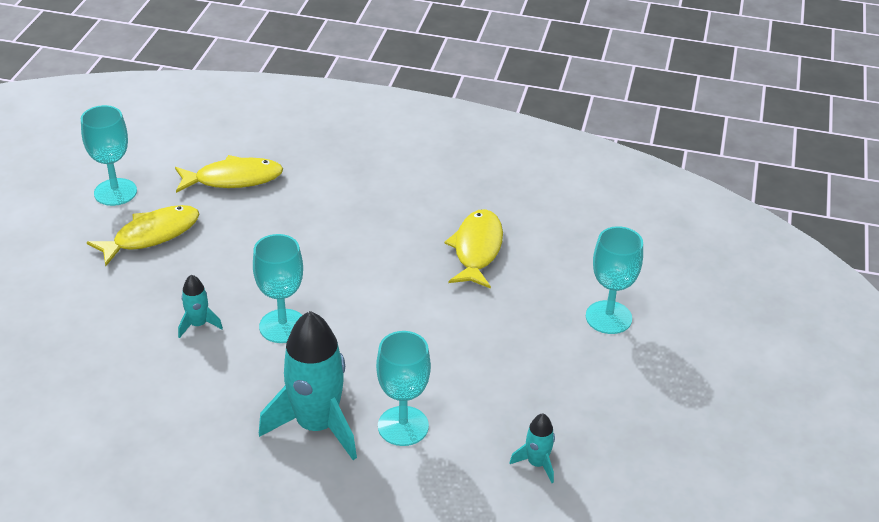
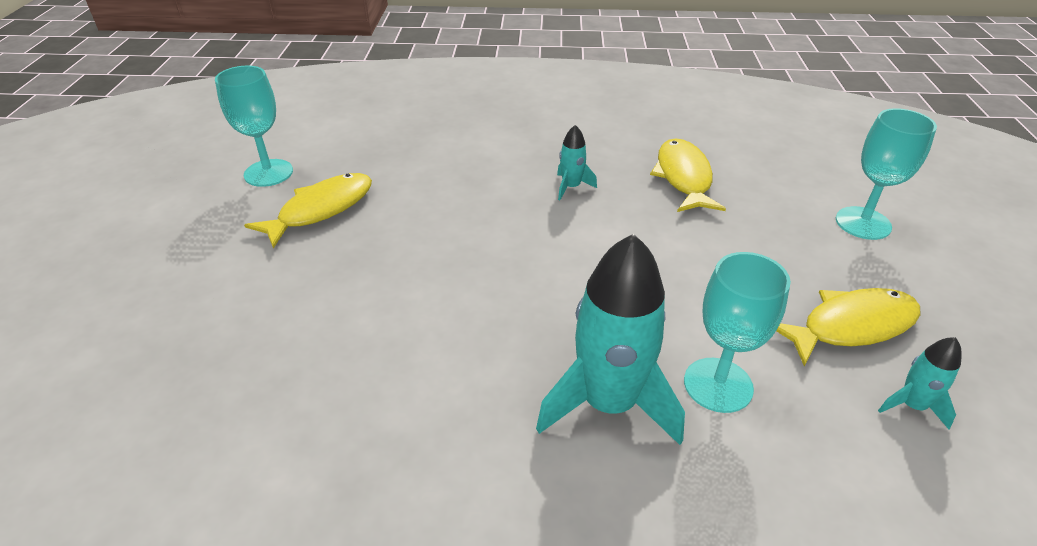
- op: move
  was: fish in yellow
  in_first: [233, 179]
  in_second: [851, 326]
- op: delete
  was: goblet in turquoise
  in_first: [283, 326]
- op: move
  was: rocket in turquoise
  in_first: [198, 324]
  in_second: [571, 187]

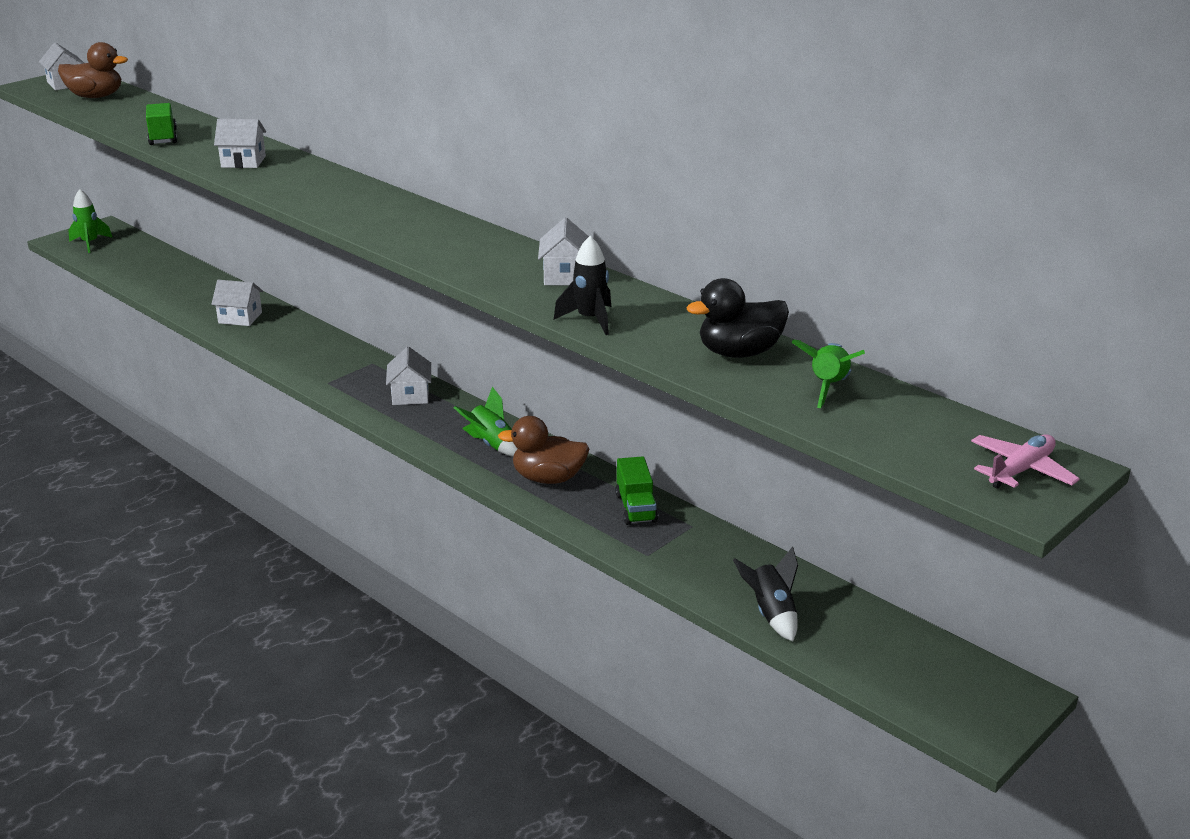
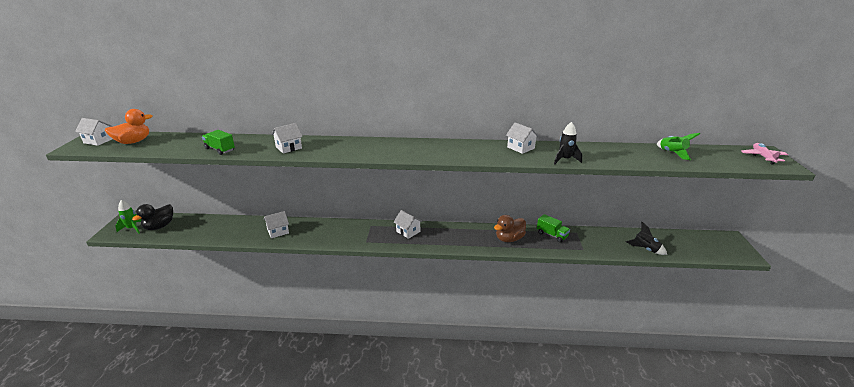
- op: recolor
  was: duck in brown
  now: duck in orange
  in_first: [96, 97]
  in_second: [133, 142]
- op: move
  was: duck in black
  in_first: [739, 353]
  in_second: [159, 226]
- op: delete
  was: rocket in green
  in_first: [491, 445]

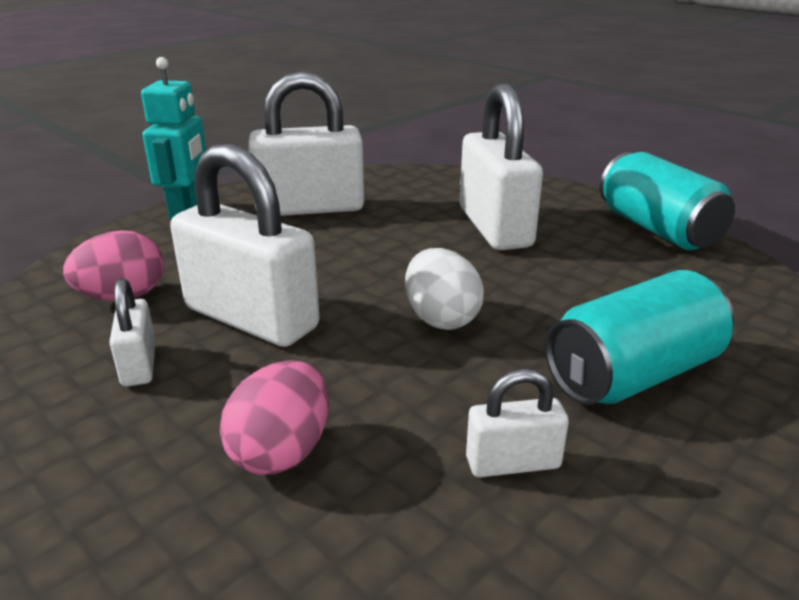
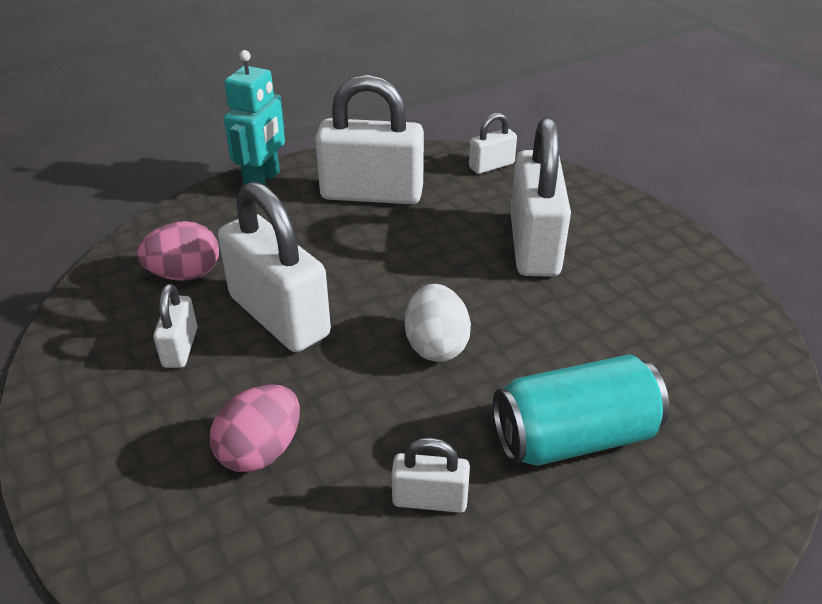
- op: delete
  was: can in turquoise
  in_first: [657, 229]
- op: insert
  now: padlock in white
  in_second: [491, 166]

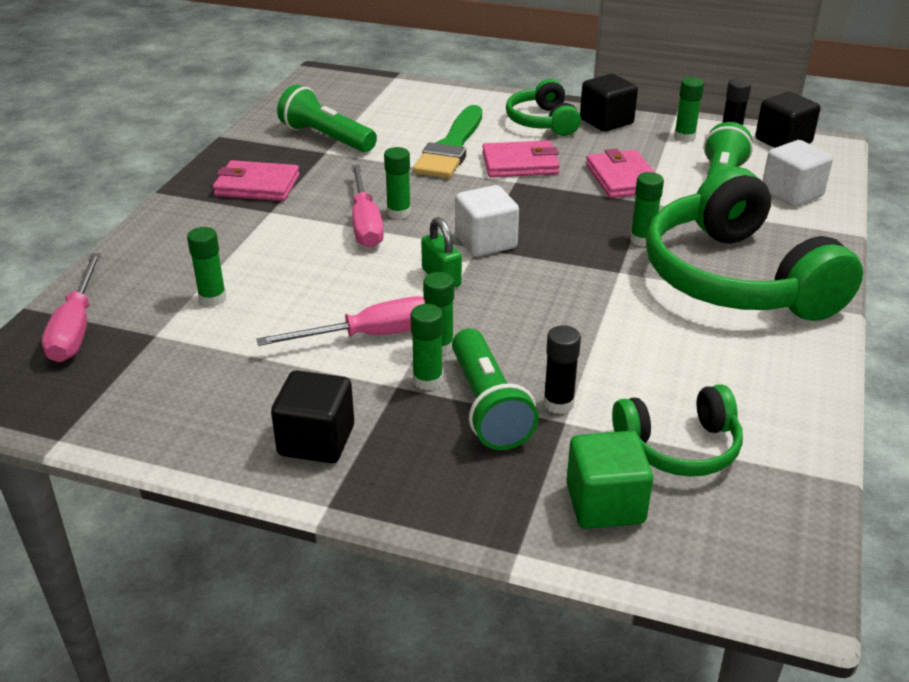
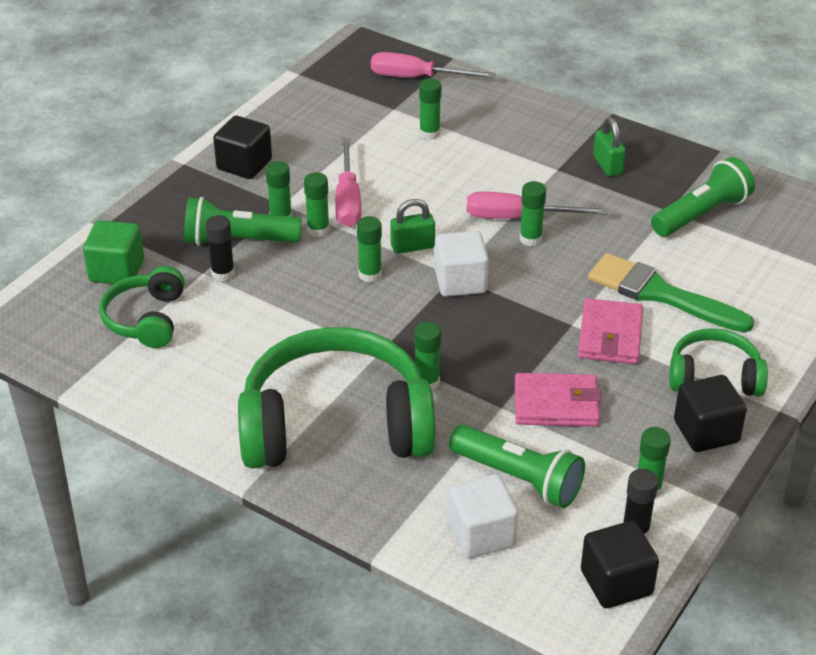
- op: replace
  was: wallet in pink
  now: padlock in green
  in_first: [257, 185]
  in_second: [607, 165]
- op: insert
  now: glue stick in green
  in_second: [370, 275]

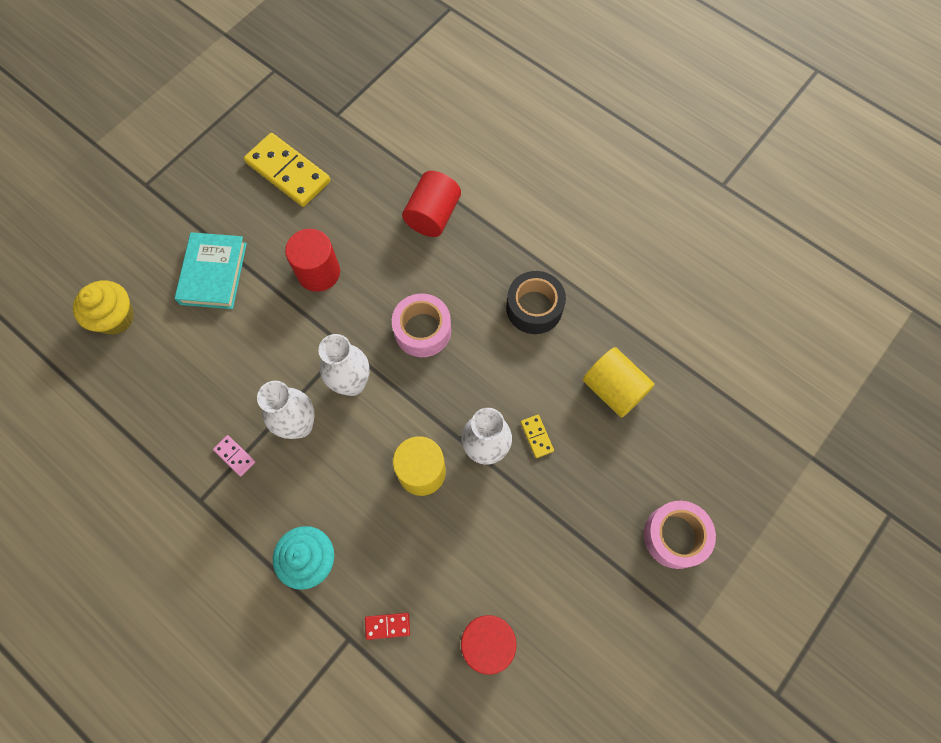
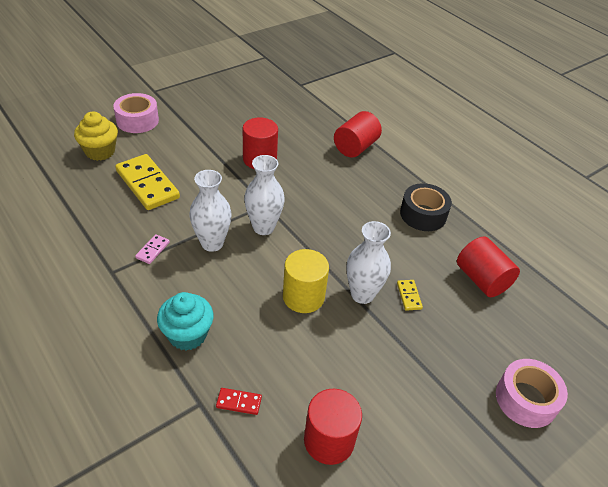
- op: move
  was: domino in yellow
  in_first: [288, 172]
  in_second: [147, 184]
- op: delete
  was: book in turquoise
  in_first: [213, 273]
- op: move
  was: tape in pink
  in_first: [422, 330]
  in_second: [137, 120]
- op: recolor
  was: cylinder in yellow
  now: cylinder in red
  in_first: [613, 389]
  in_second: [482, 279]
- op: rotate
  was: domino in pink
  in_first: [235, 456]
  in_second: [153, 250]
  clockwise: 60

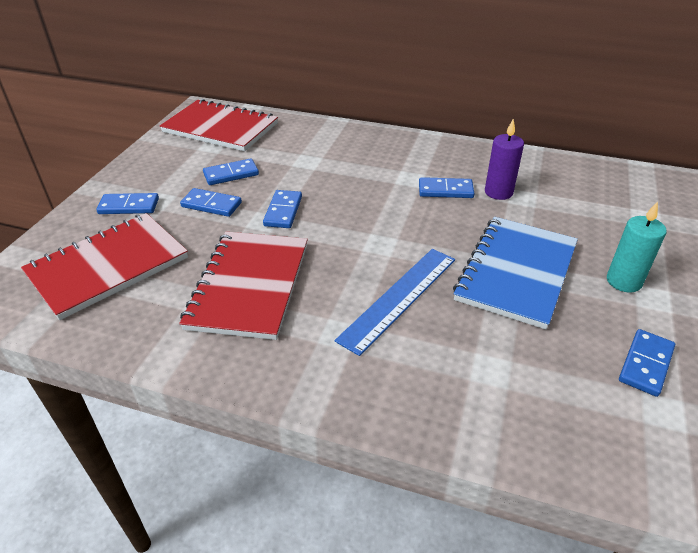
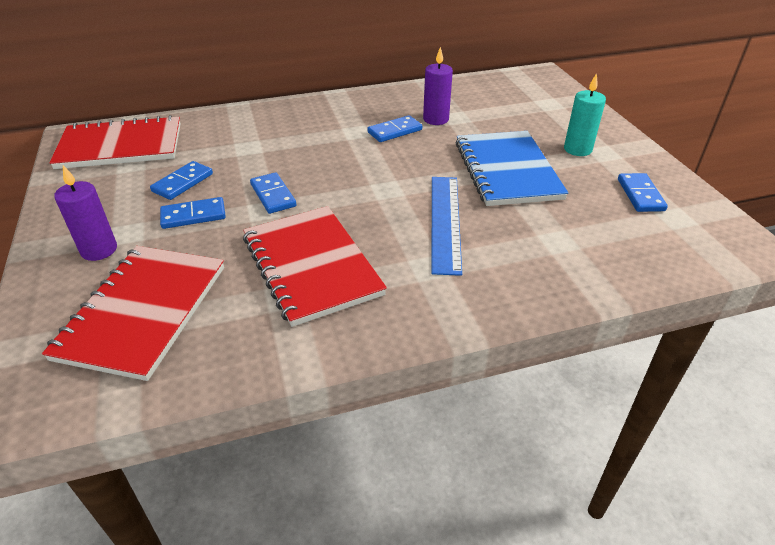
- op: replace
  was: domino in blue
  now: candle in purple
  in_first: [129, 206]
  in_second: [99, 250]

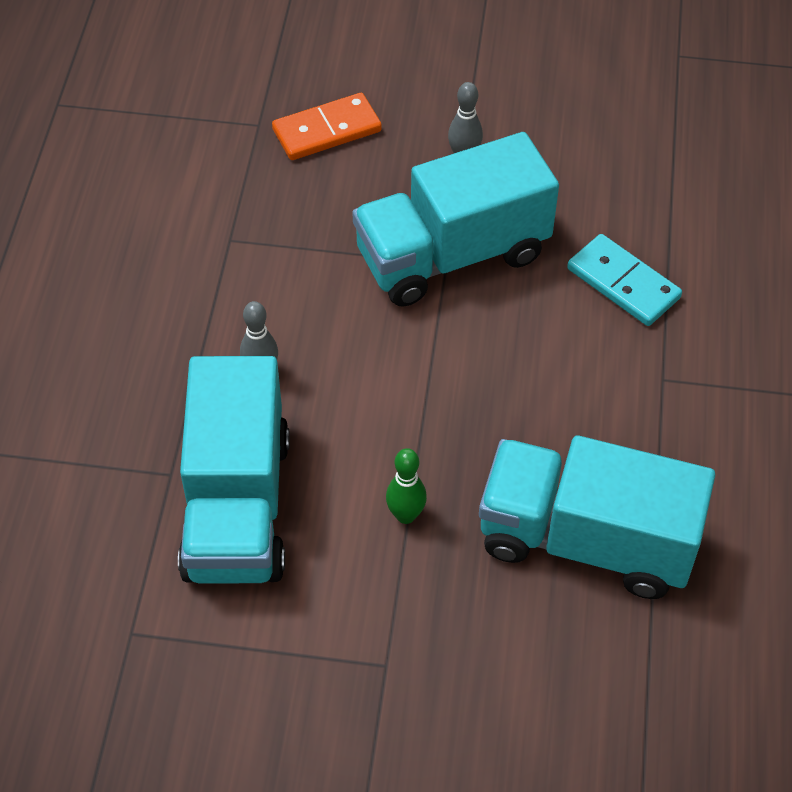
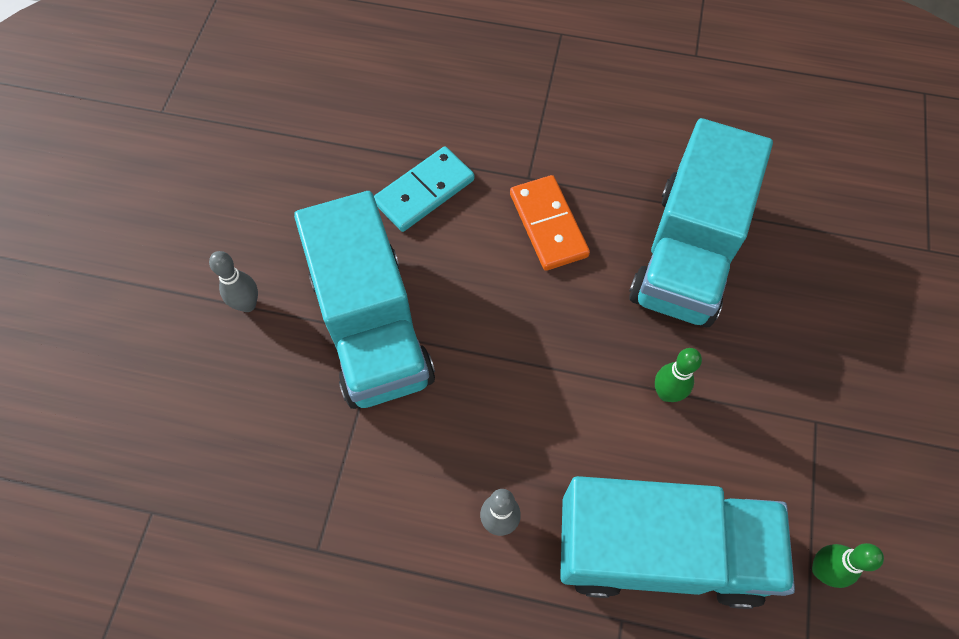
- op: move
  was: domino in orange
  in_first: [327, 130]
  in_second: [548, 225]
- op: insert
  now: bowling pin in green
  in_second: [821, 570]

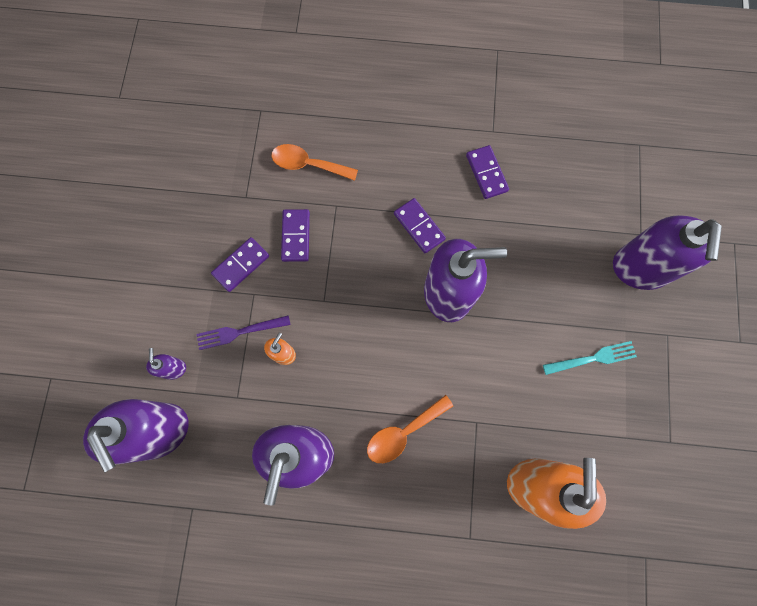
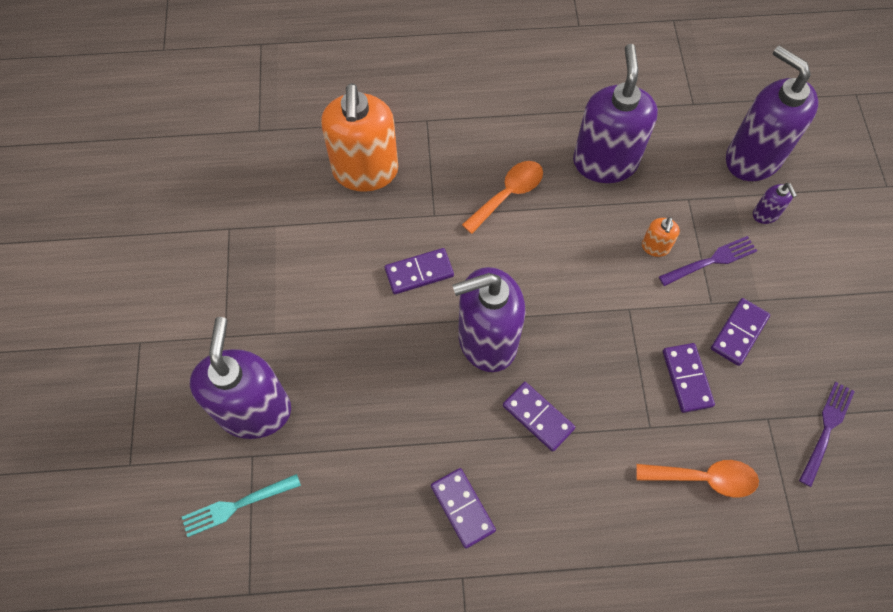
- op: move
  was: fork in turquoise
  in_first: [592, 358]
  in_second: [237, 505]
- op: insert
  now: domino in purple
  in_second: [419, 273]
- op: insert
  now: fork in purple
  in_second: [826, 430]

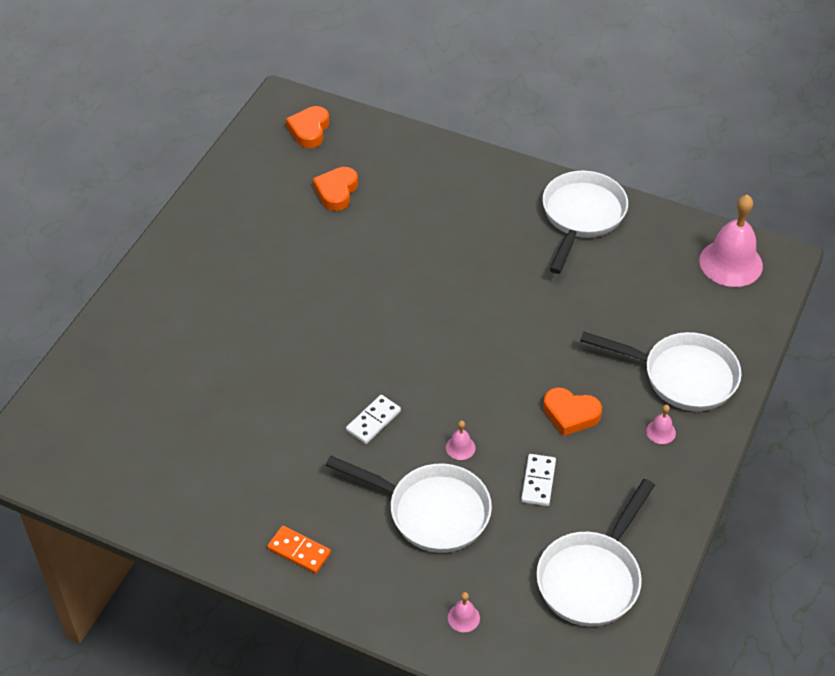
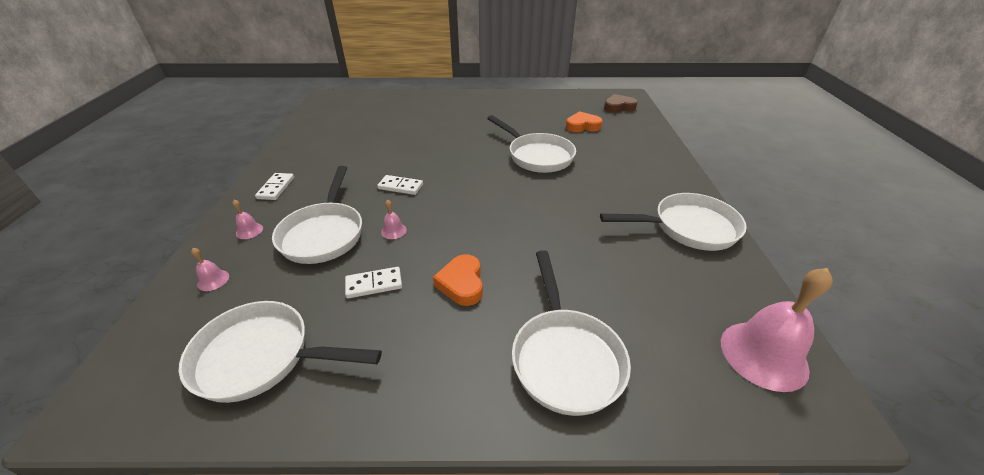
- op: recolor
  was: heart in orange
  now: heart in brown
  in_first: [309, 130]
  in_second: [618, 107]
- op: move
  was: bell in pink
  in_first: [661, 432]
  in_second: [249, 231]
- op: recolor
  was: domino in orange
  now: domino in white
  in_first: [299, 551]
  in_second: [276, 188]
- op: insert
  now: pan in white
  in_second: [537, 156]

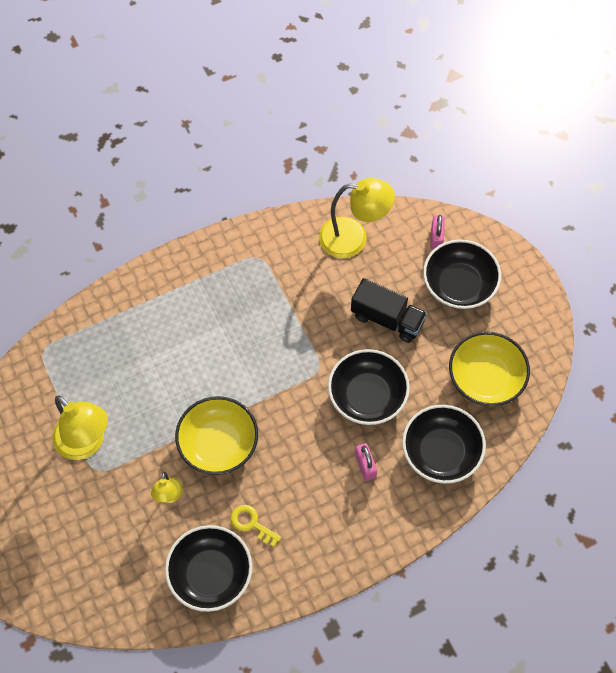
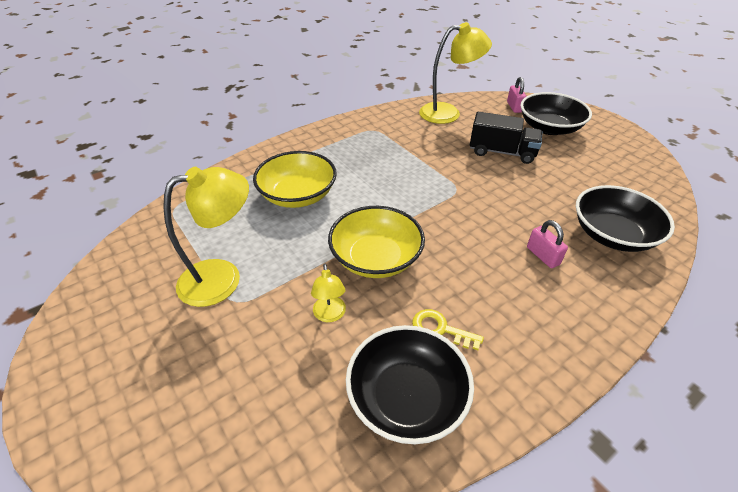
- op: move
  was: bowl in yellow
  in_first: [485, 378]
  in_second: [298, 195]
- op: delete
  was: bowl in black
  in_first: [367, 396]
- op: rotate
  was: lamp in yellow
  in_first: [86, 443]
  in_second: [223, 278]
  clockwise: -60

